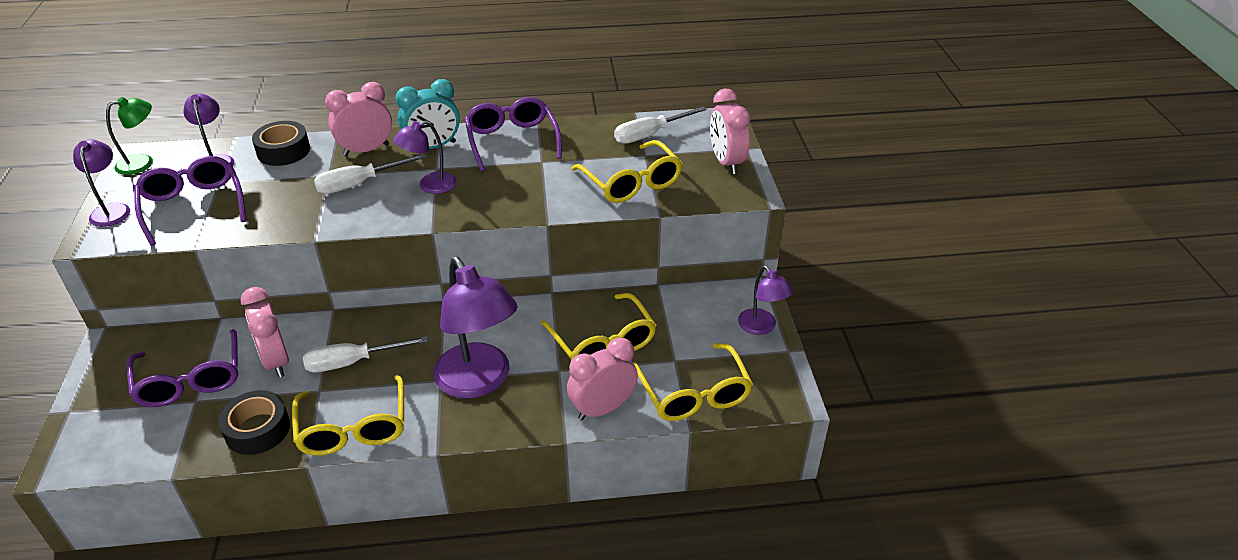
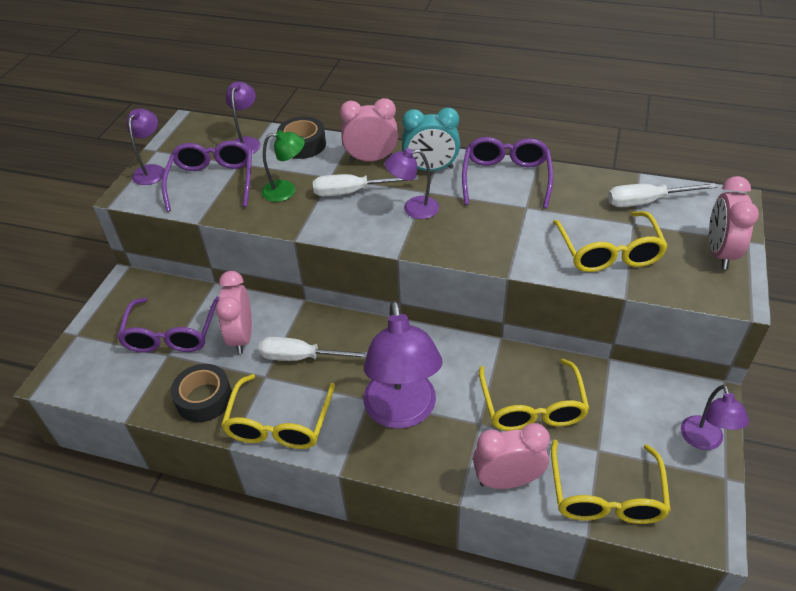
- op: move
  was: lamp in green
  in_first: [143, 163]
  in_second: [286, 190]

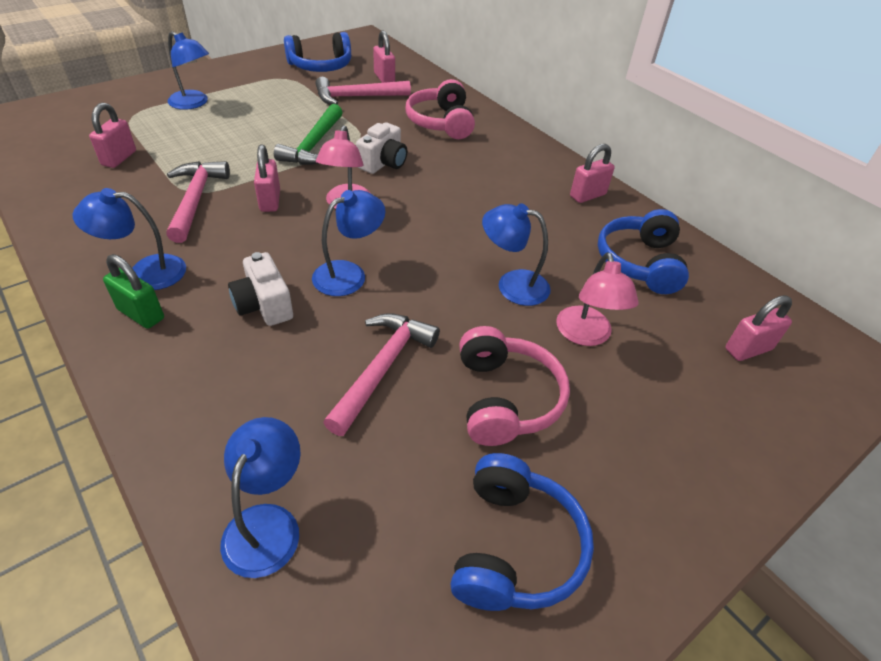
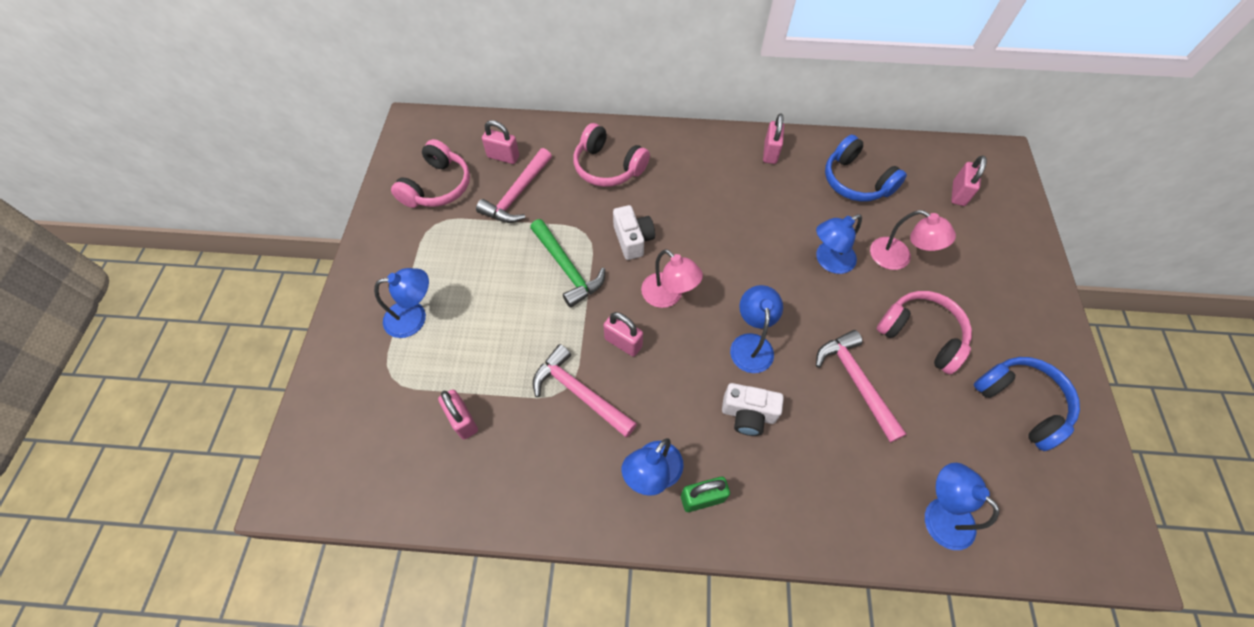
- op: recolor
  was: headphones in blue
  now: headphones in pink
  in_first: [321, 66]
  in_second: [437, 186]

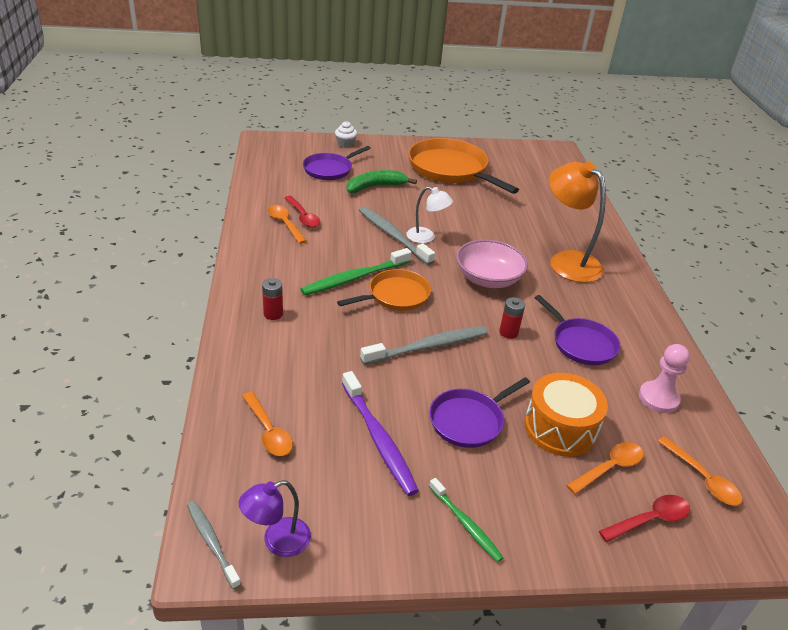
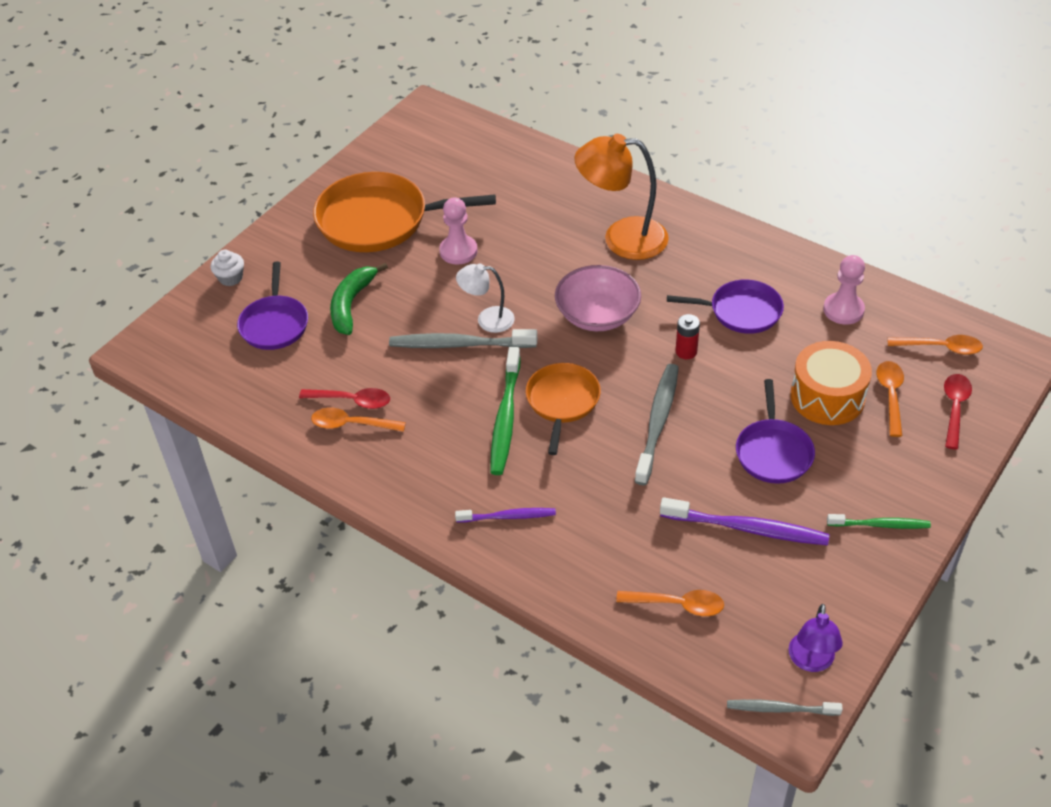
- op: rotate
  was: lamp in white
  in_first: [426, 237]
  in_second: [487, 319]
  clockwise: -150
- op: replace
  was: battery in red
  now: toothbrush in purple
  in_first: [273, 314]
  in_second: [508, 516]
- op: insert
  now: pawn in pink
  in_second: [458, 251]

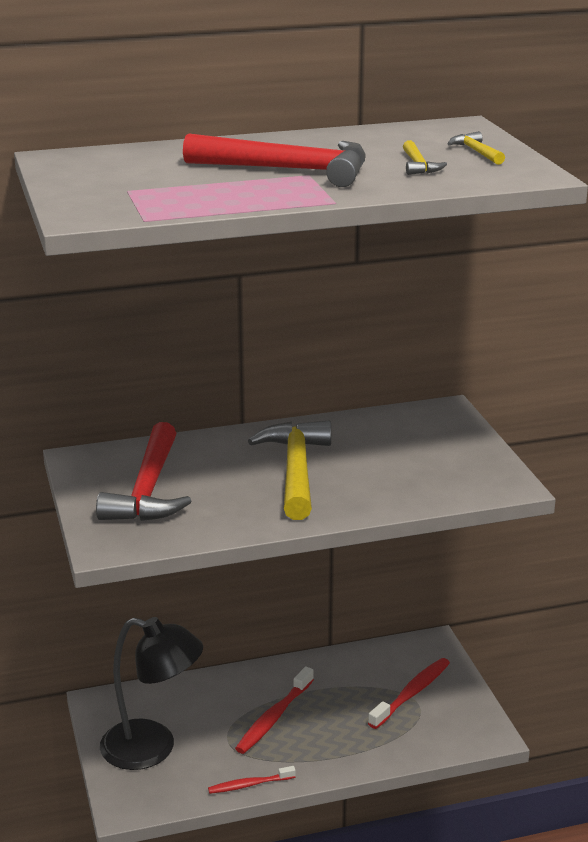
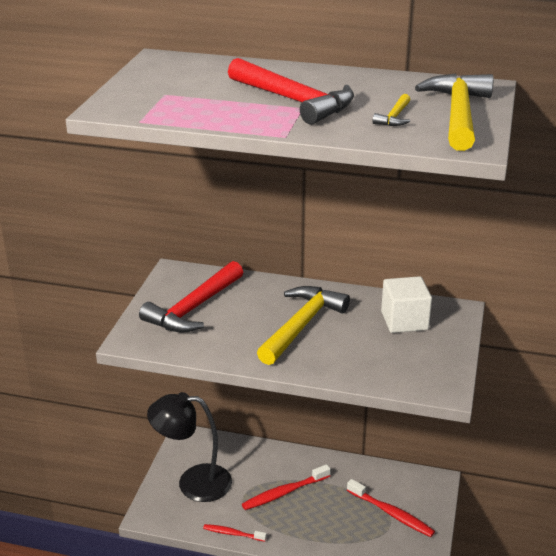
- op: resize
  was: hammer in yellow
  in_first: [476, 152]
  in_second: [458, 114]
  ratio: 2.27
- op: rotate
  was: lamp in black
  in_first: [152, 749]
  in_second: [193, 482]
  clockwise: 135
- op: rotate
  was: toothbrush in red
  in_first: [411, 693]
  in_second: [391, 513]
  clockwise: 60
- op: insert
  now: cube in white
  in_second: [404, 321]

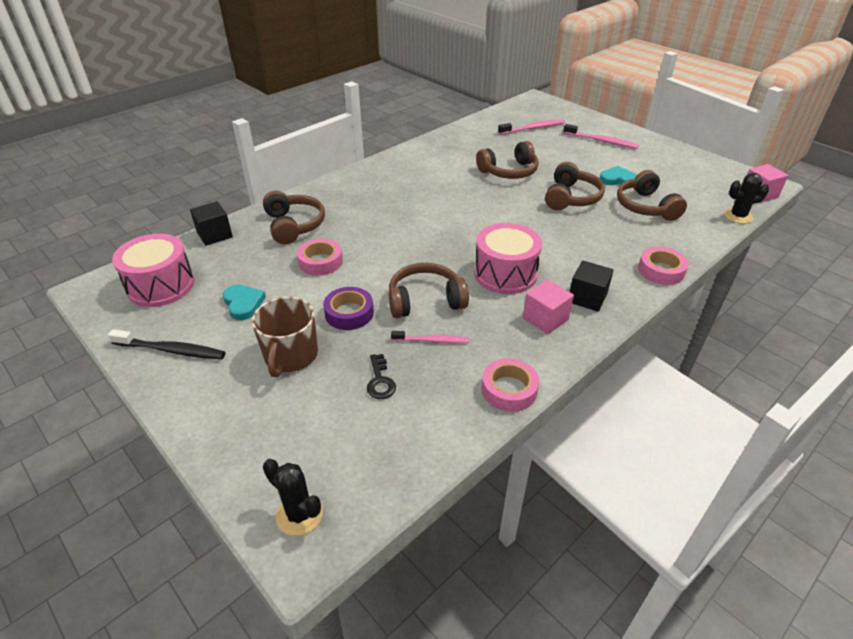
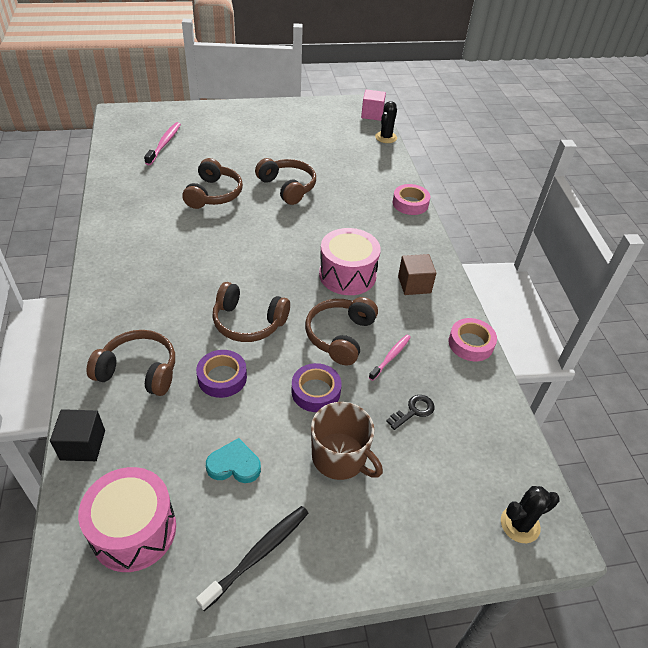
- op: delete
  was: toothbrush in pink
  in_first: [601, 141]
- op: delete
  was: heart in turquoise
  in_first: [617, 179]
- op: move
  was: headphones in brown
  in_first: [645, 207]
  in_second: [248, 322]
- op: recolor
  was: tape in pink
  now: tape in purple
  in_first: [320, 262]
  in_second: [222, 377]
- op: delete
  was: cube in black
  in_first: [587, 298]
- op: recolor
  was: cube in pink
  now: cube in brown
  in_first: [545, 318]
  in_second: [414, 284]
- op: rotate
  was: key in black
  in_first: [380, 381]
  in_second: [414, 411]
  clockwise: -60

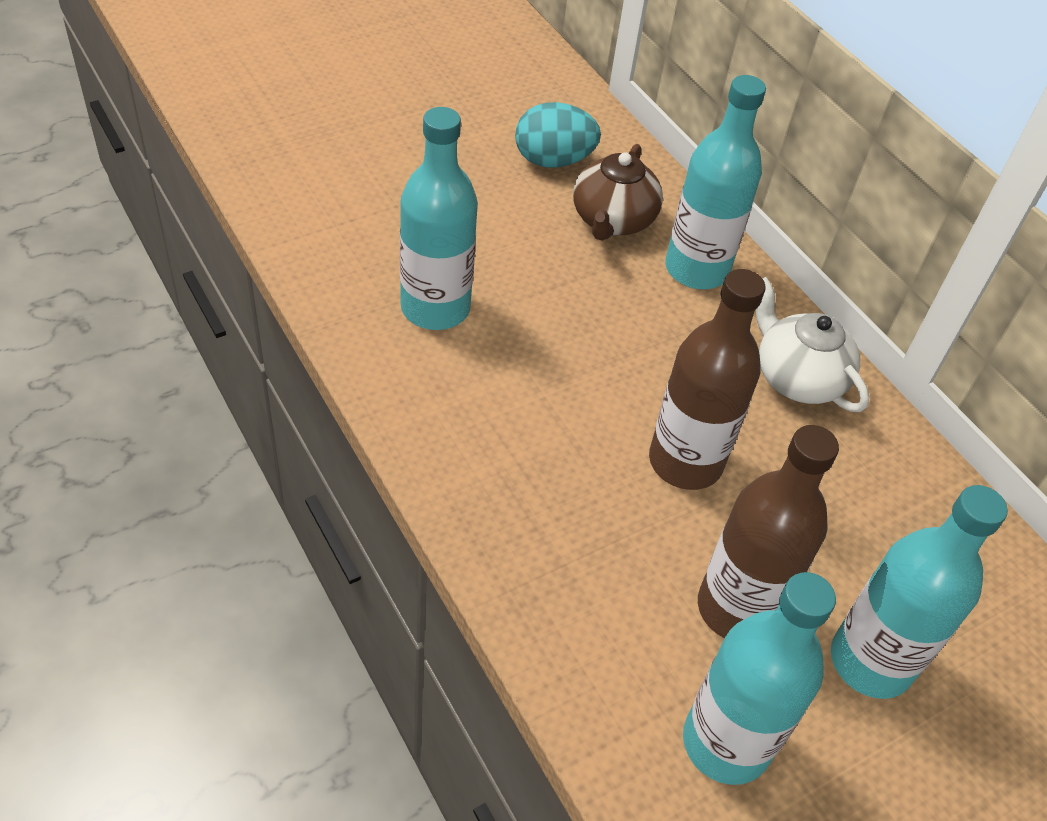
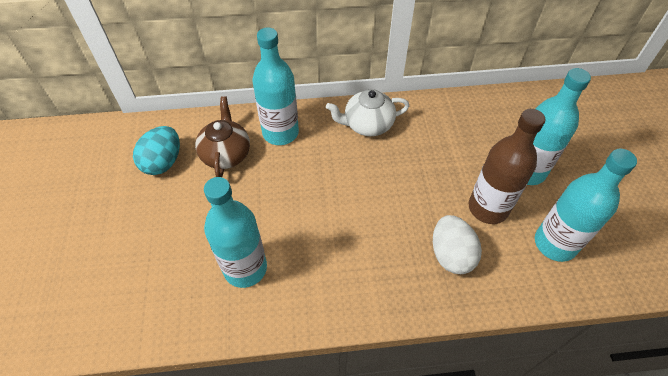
- op: rotate
  was: teapot in brown
  in_first: [612, 220]
  in_second: [226, 154]
  clockwise: -135
- op: delete
  was: bottle in brown
  in_first: [685, 462]
- op: insert
  now: egg in white
  in_second: [451, 255]

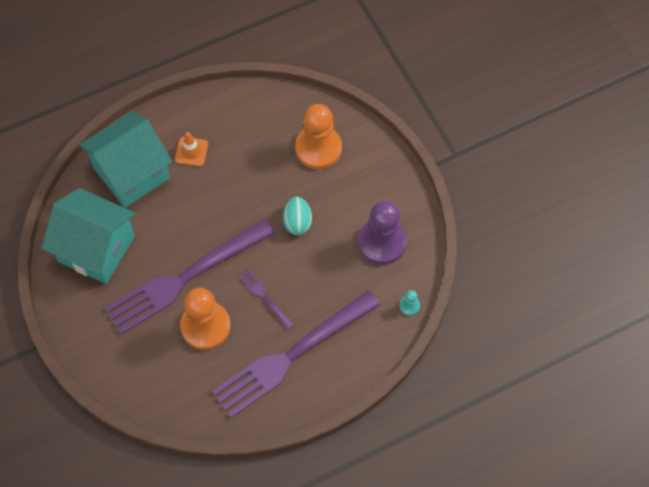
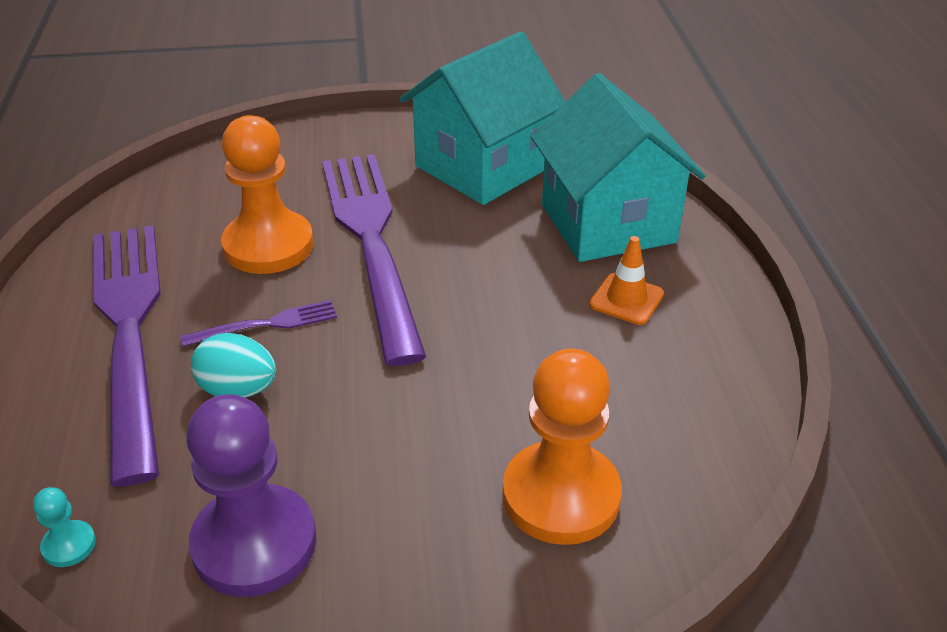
- op: move
  was: egg in turquoise
  in_first: [297, 222]
  in_second: [238, 390]

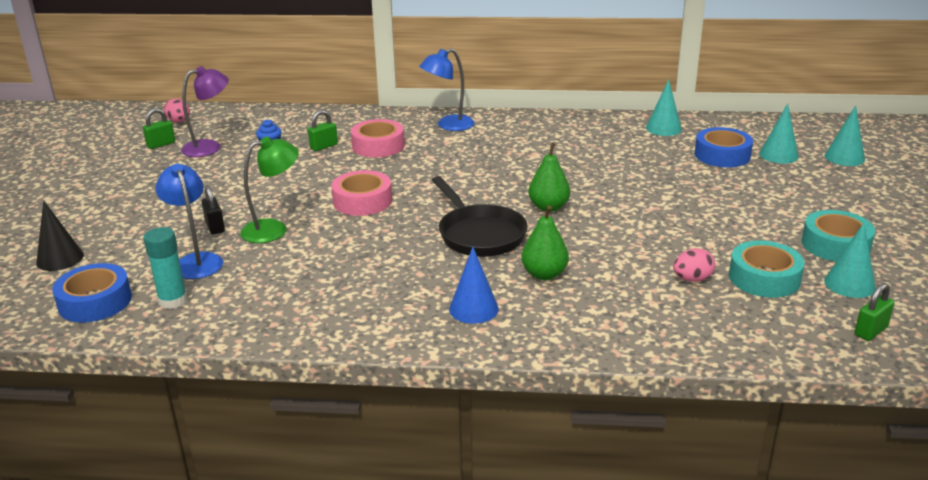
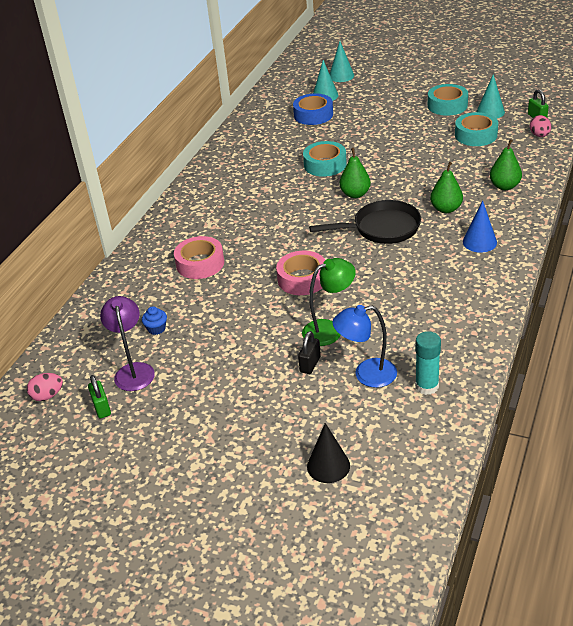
- op: delete
  was: lamp in blue
  in_first: [448, 125]
- op: delete
  was: cone in turquoise
  in_first: [663, 128]
- op: delete
  was: padlock in green
  in_first: [324, 146]
- op: rotate
  was: lamp in green
  in_first: [273, 229]
  in_second: [329, 329]
  clockwise: 75
- op: rotate
  was: padlock in black
  in_first: [215, 227]
  in_second: [310, 364]
  clockwise: -60
- op: move
  was: egg in pink
  in_first: [692, 279]
  in_second: [539, 135]
- op: delete
  was: tape in blue
  in_first: [95, 302]
- op: insert
  now: pear in green
  in_second: [504, 186]
- op: insert
  now: tape in turquoise
  in_second: [325, 164]

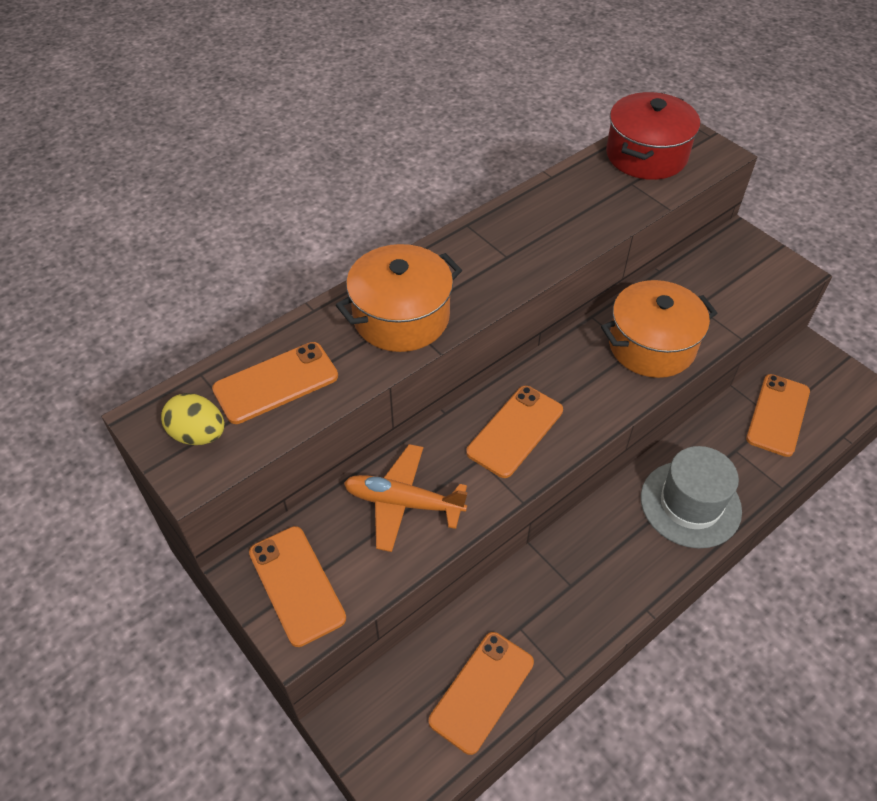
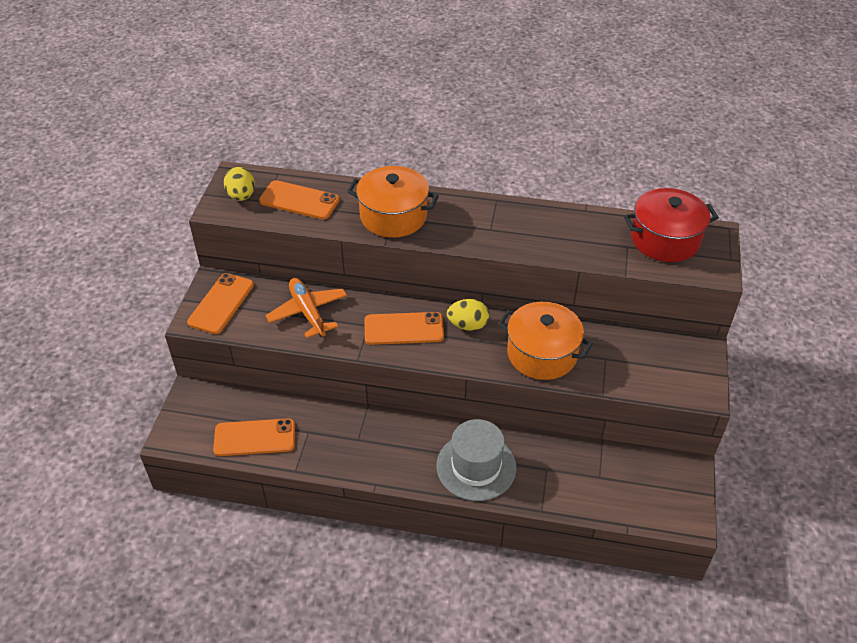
- op: delete
  was: phone in orange
  in_first: [778, 415]
- op: insert
  now: egg in yellow
  in_second: [467, 325]

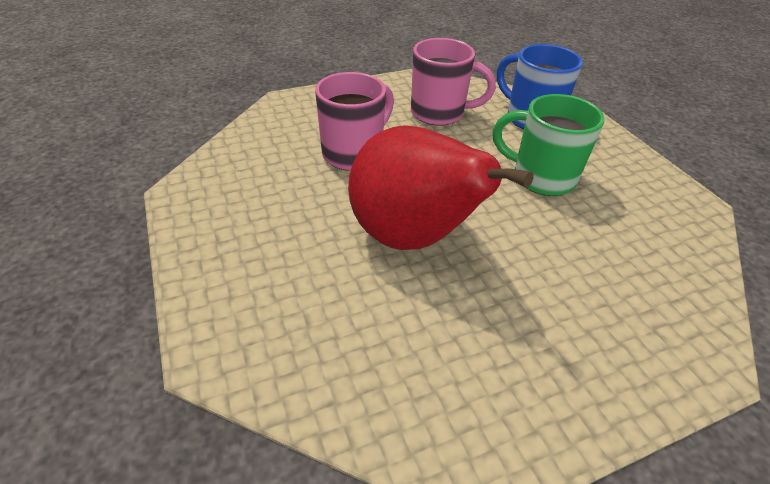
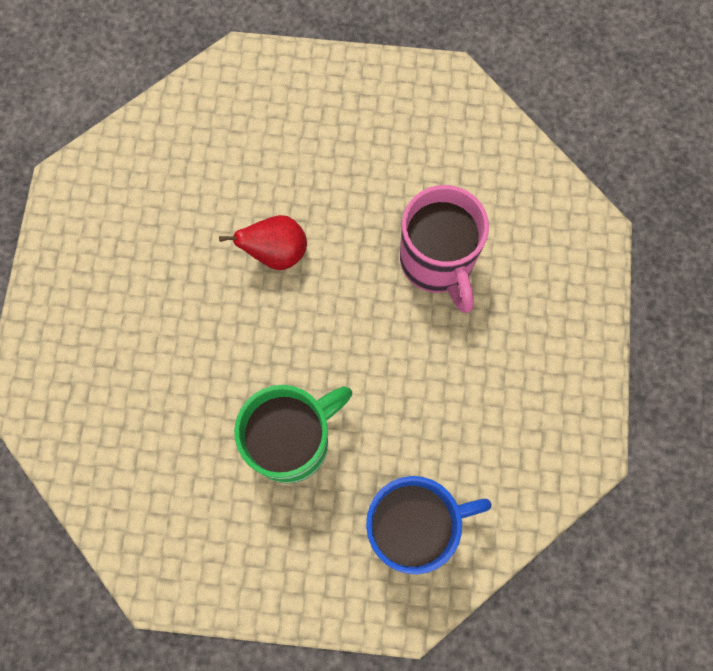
- op: delete
  was: mug in pink
  in_first: [439, 113]
- op: resize
  was: pear in red
  in_first: [413, 238]
  in_second: [276, 253]
  ratio: 0.45

